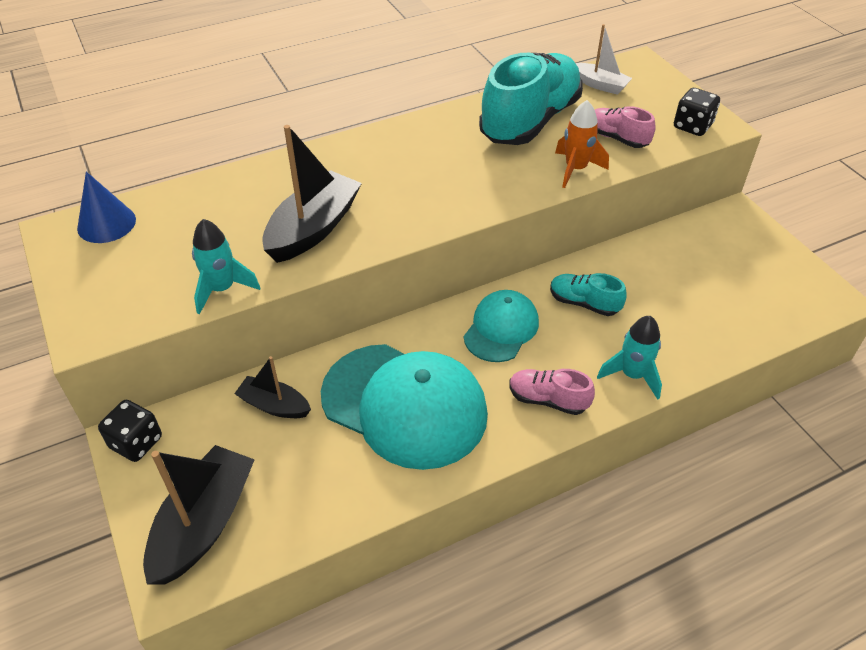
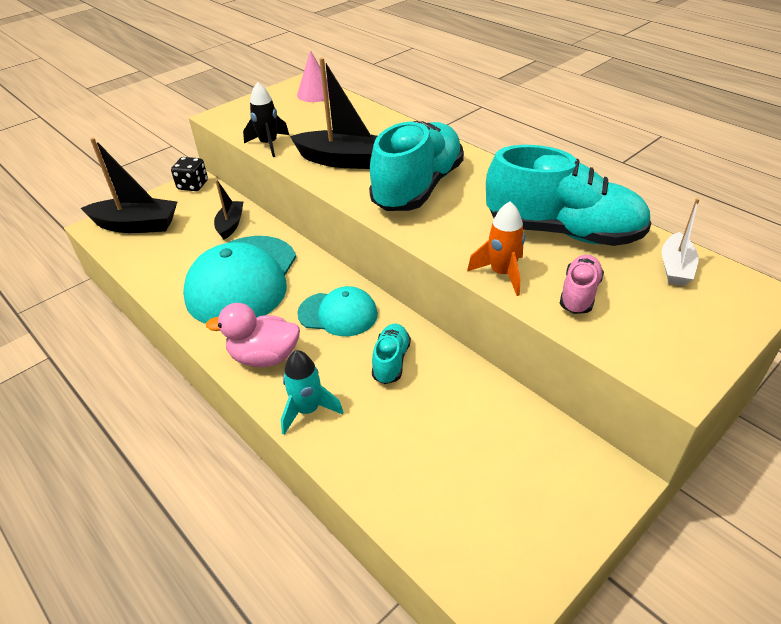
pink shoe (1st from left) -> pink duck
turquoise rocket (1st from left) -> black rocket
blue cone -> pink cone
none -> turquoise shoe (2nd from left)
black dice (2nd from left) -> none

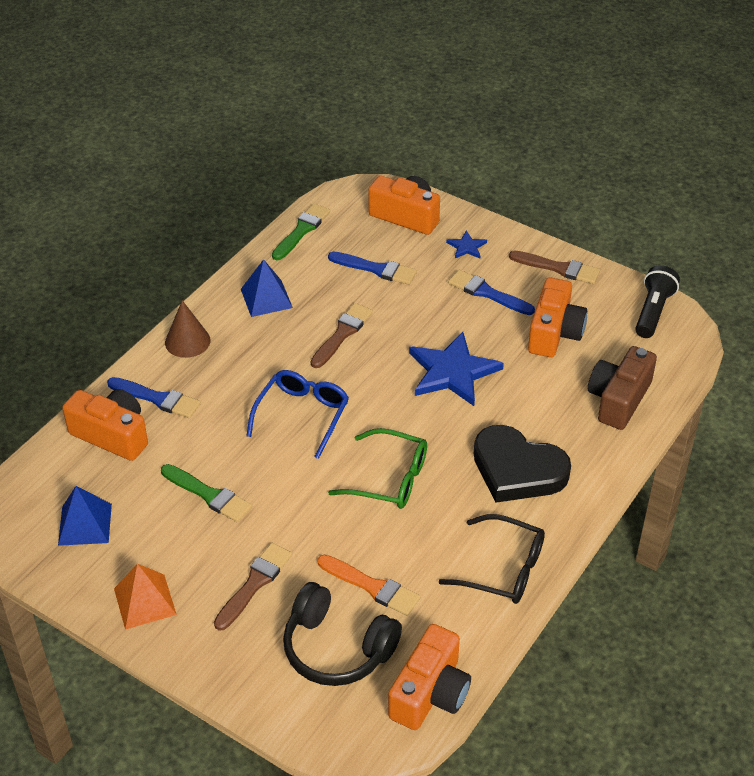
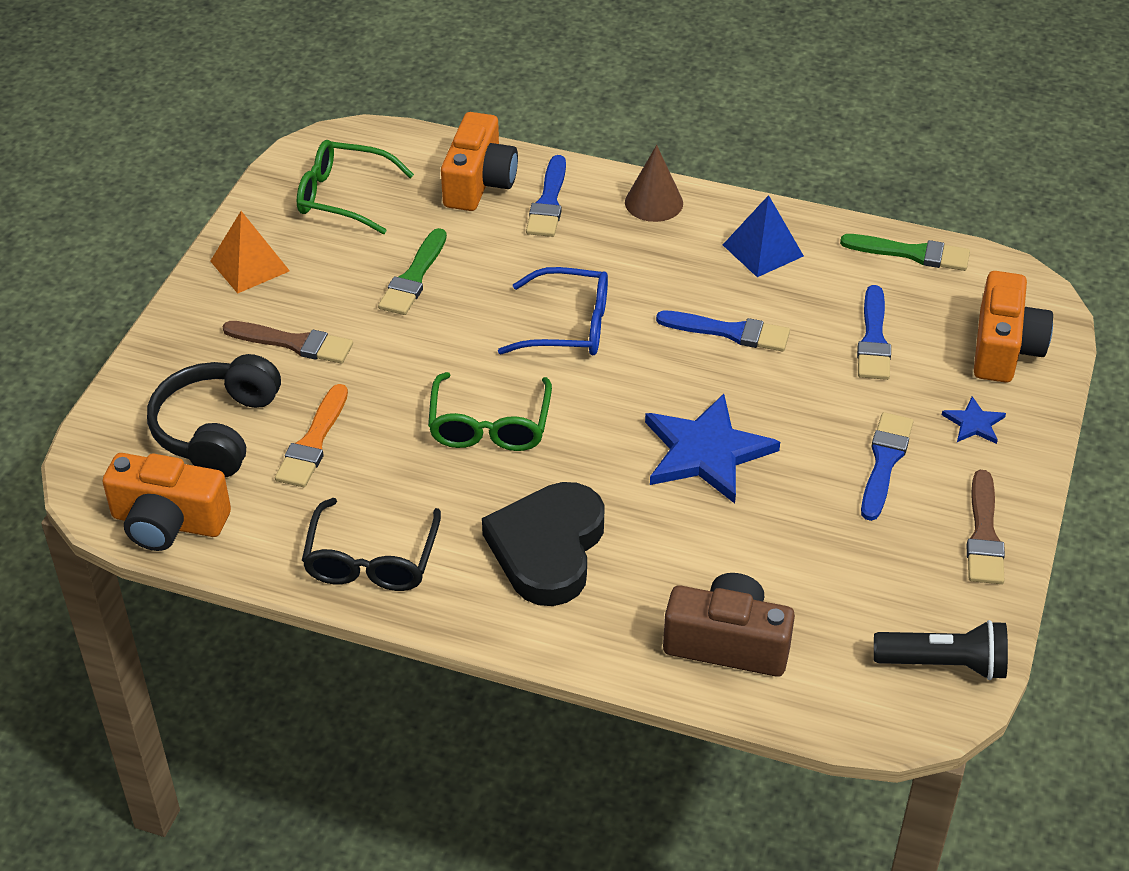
blue pyramid (1st from left) -> green glasses (1st from left)
brown brush (2nd from left) -> blue brush (2nd from left)
orange camera (4th from left) -> none

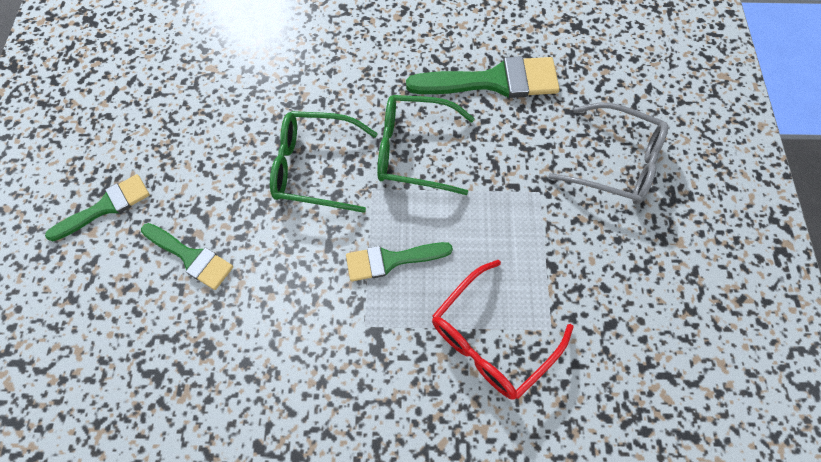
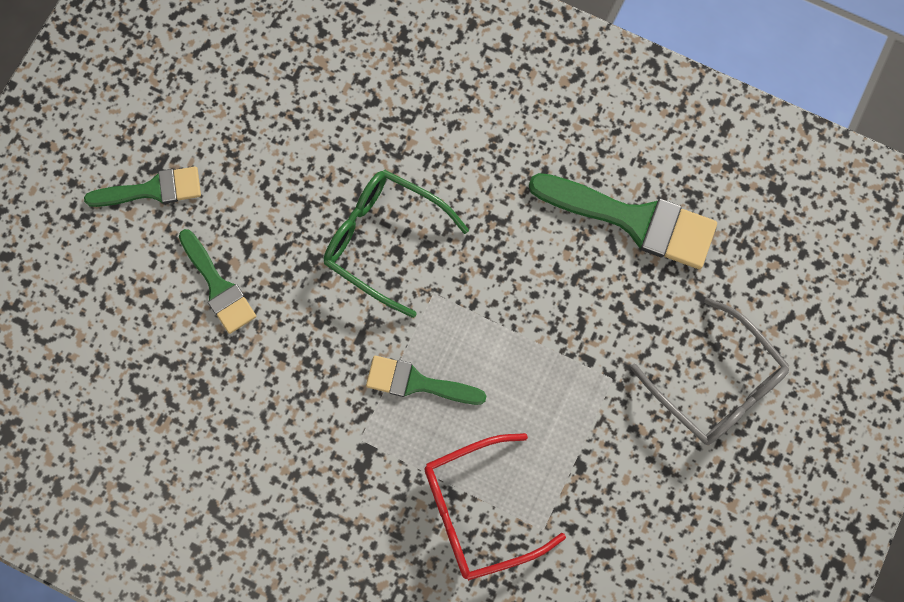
green glasses (2nd from left) -> none

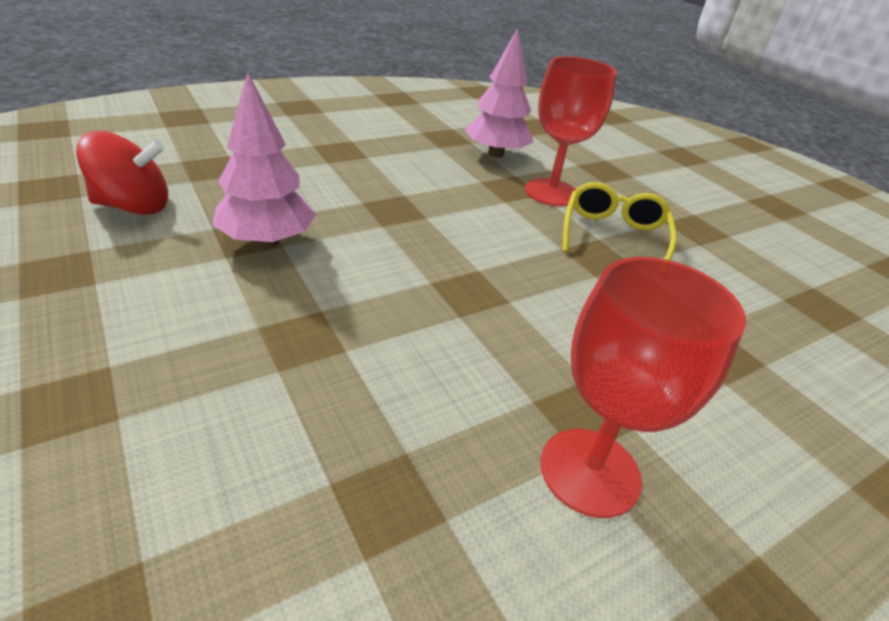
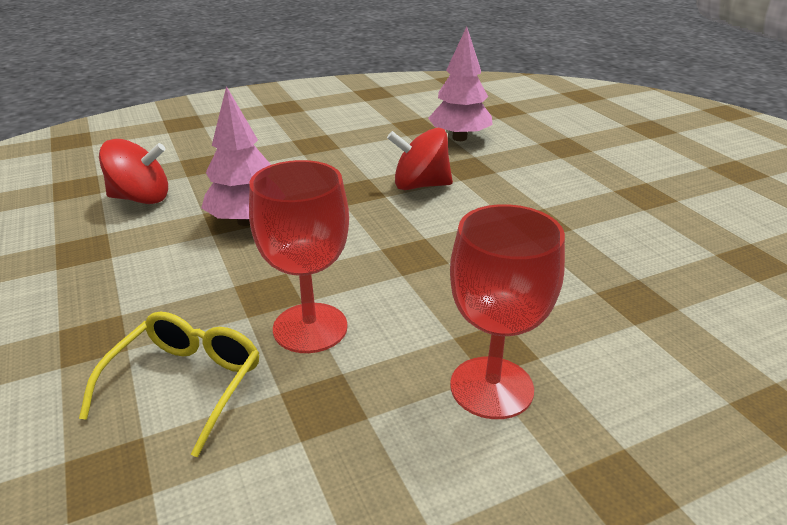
yellow glasses, moved
red goblet (1st from left), moved
none -> red spinning top (2nd from left)

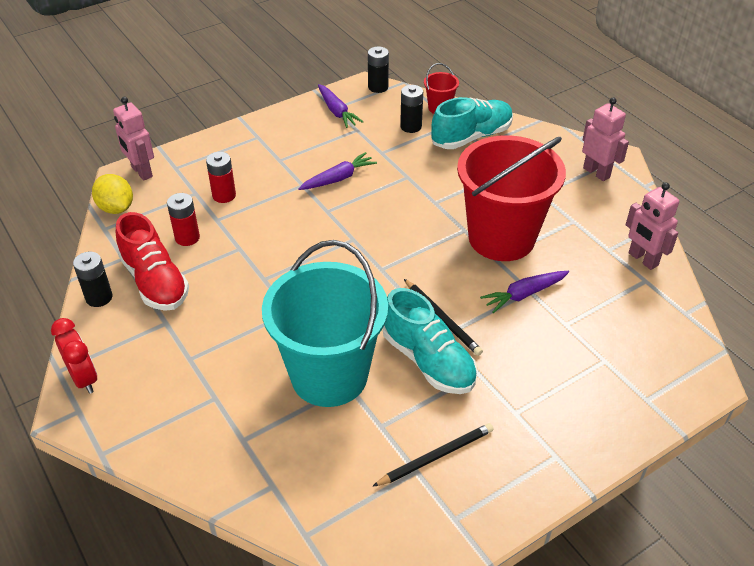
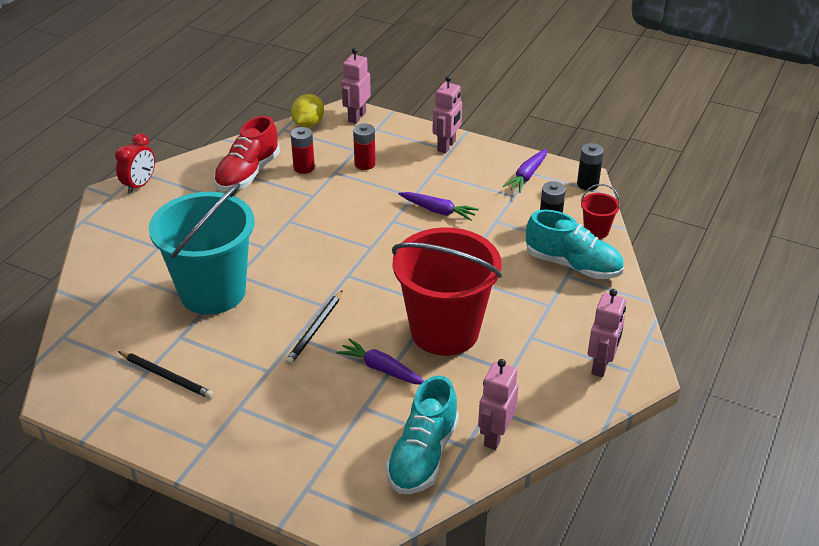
turquoise shoe (1st from left), moved
none -> pink robot (2nd from left)
black battery (1st from left) -> none

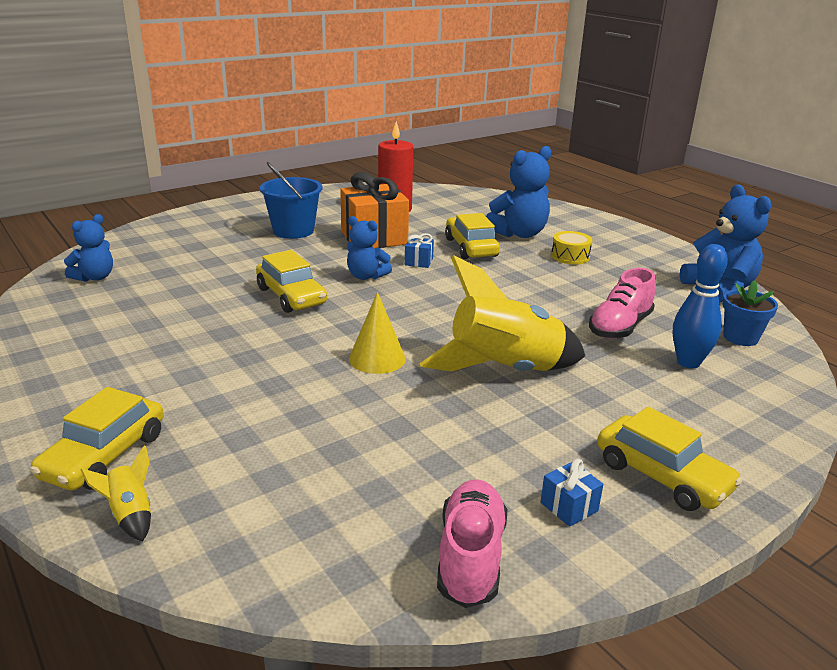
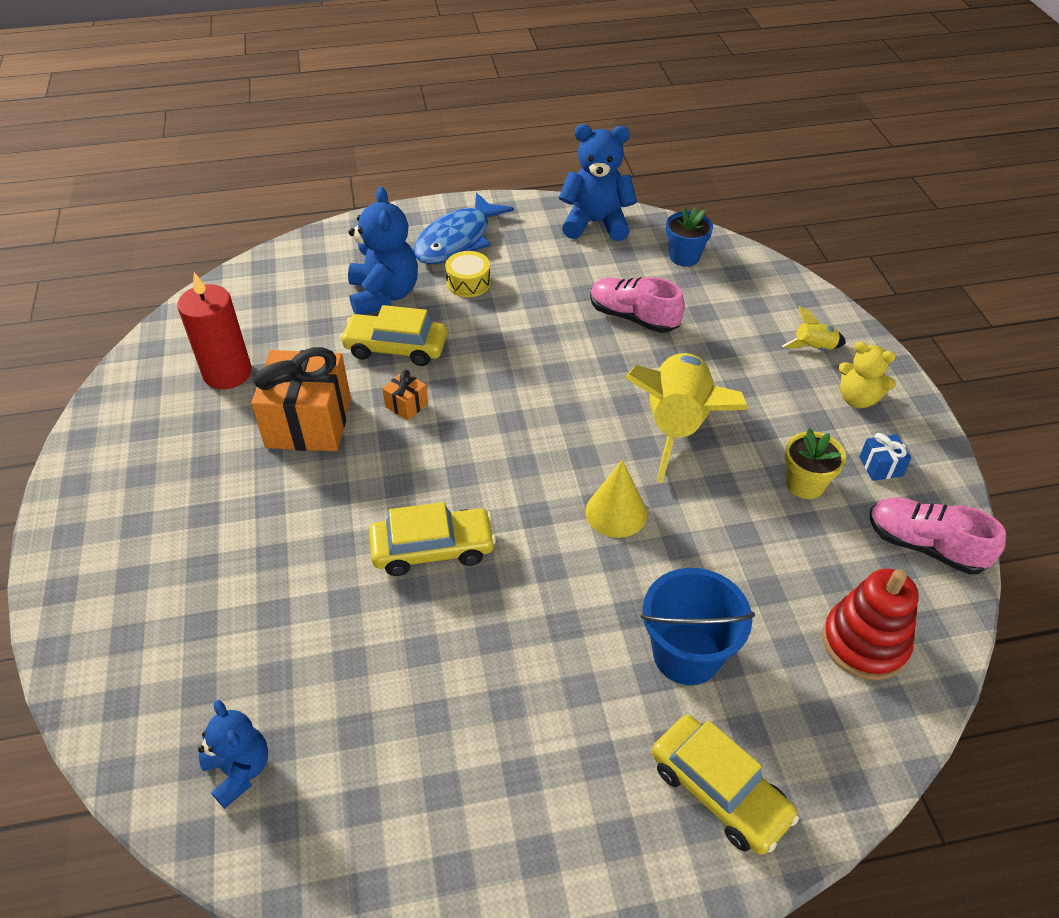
blue gift (1st from left) -> orange gift (2nd from left)
none -> blue fish
pink shoe (2nd from left in the first image) -> pink shoe (1st from left), 150 degrees clockwise
blue bucket, moved
yellow rocket (1st from left in the first image) -> yellow rocket (2nd from left), moved
none -> yellow flower pot
none -> red stacking toy
yellow car (4th from left) -> yellow teddy bear
blue teddy bear (2nd from left) -> none
blue bowling pin -> none

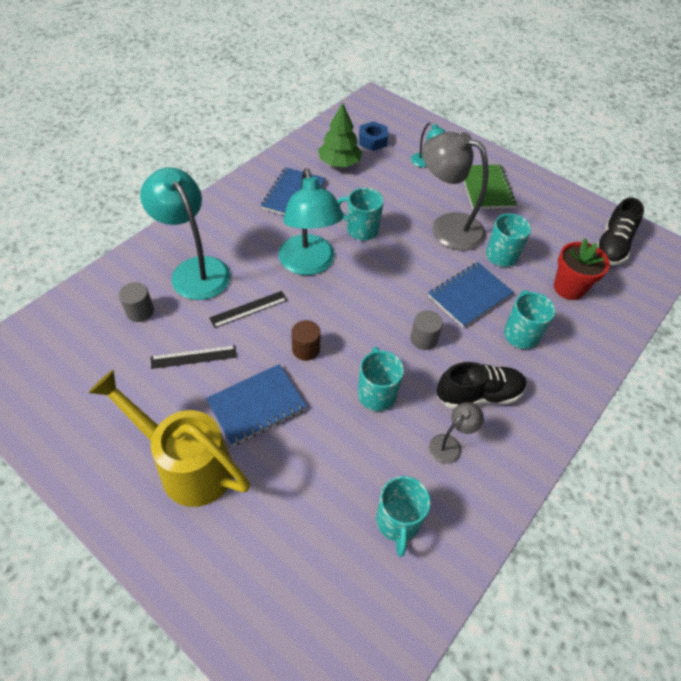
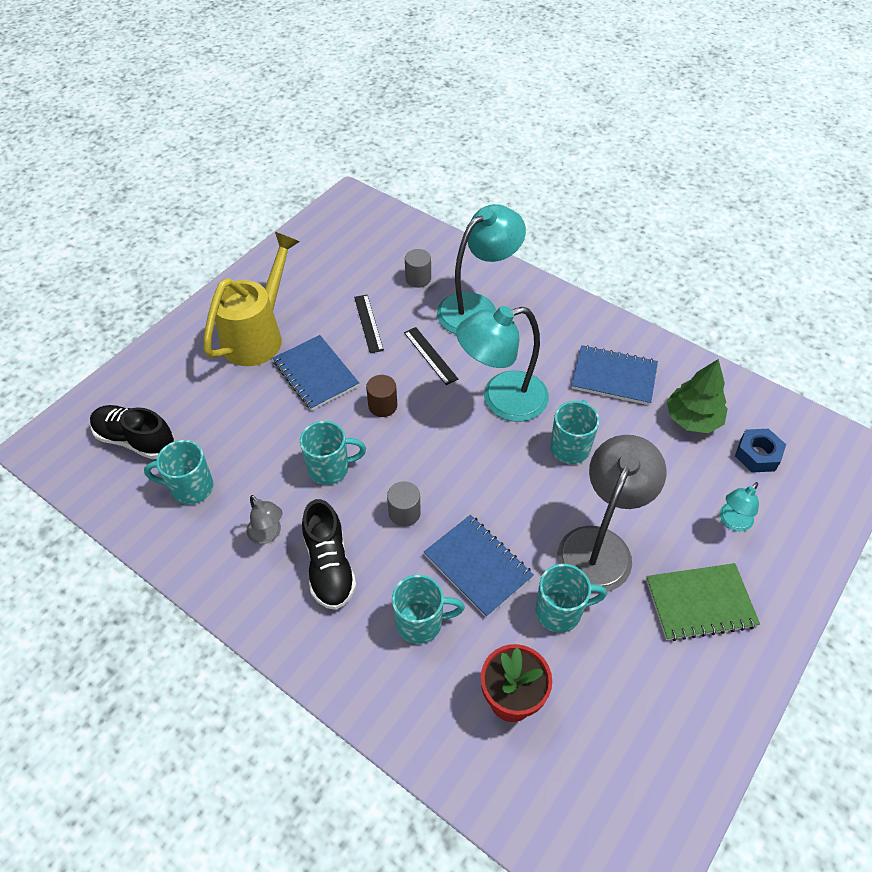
black shoe (2nd from left in the first image) -> black shoe (1st from left), moved

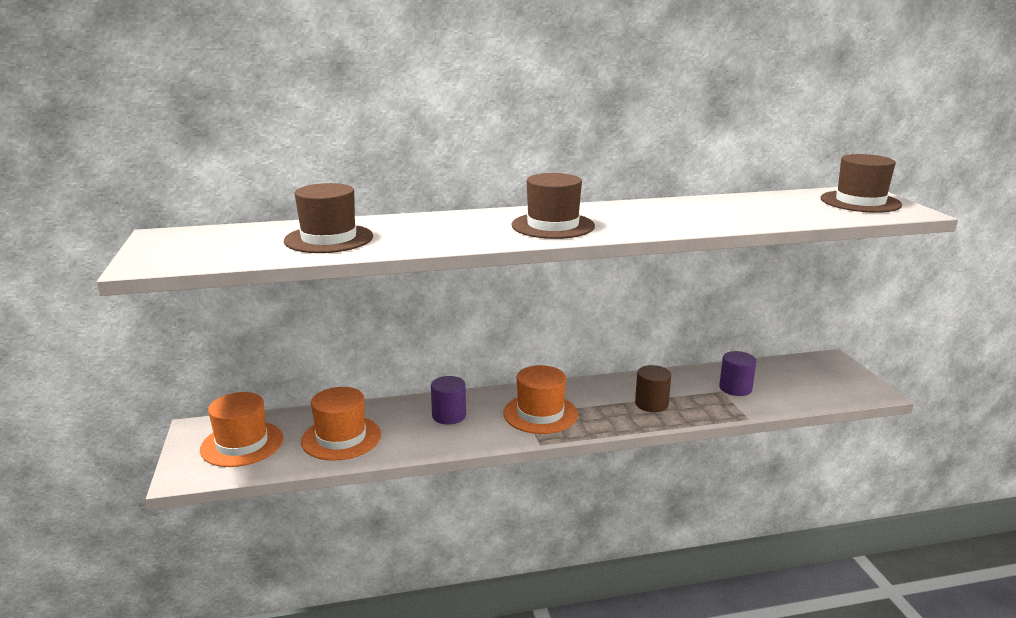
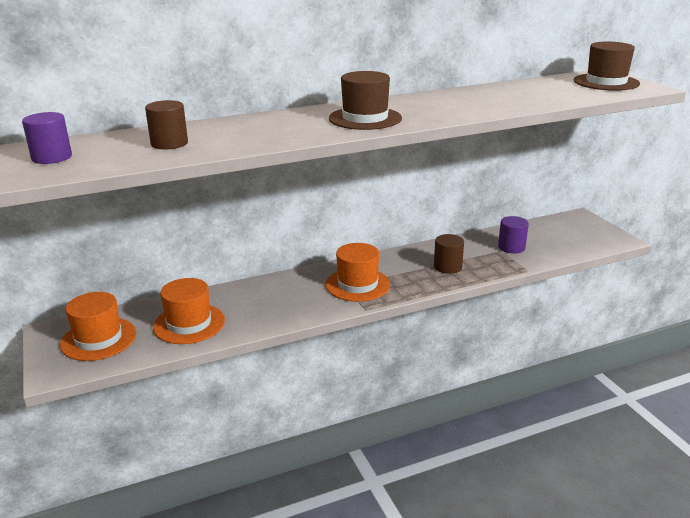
purple cylinder (1st from left), moved
brown hat (1st from left) -> brown cylinder (1st from left)

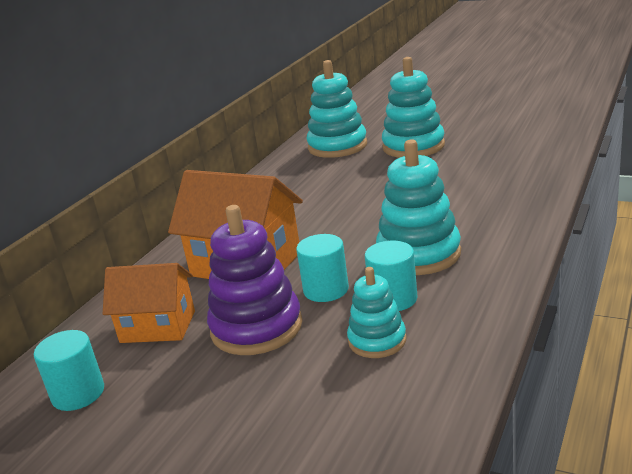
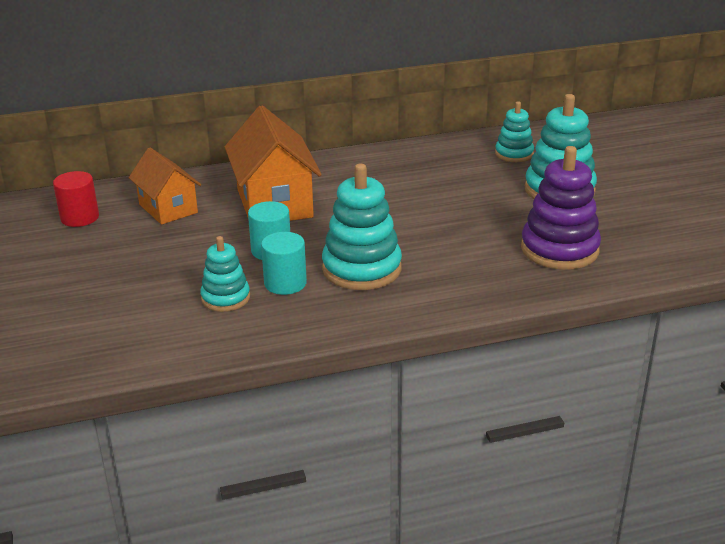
turquoise cylinder (1st from left) -> red cylinder
turquoise stacking toy (1st from left in the first image) -> turquoise stacking toy (3rd from left), x0.59
purple stacking toy, moved

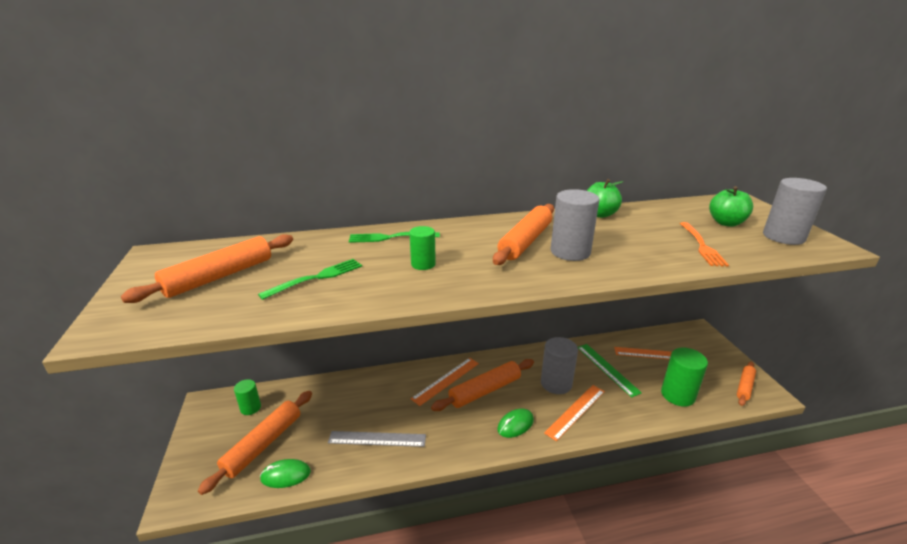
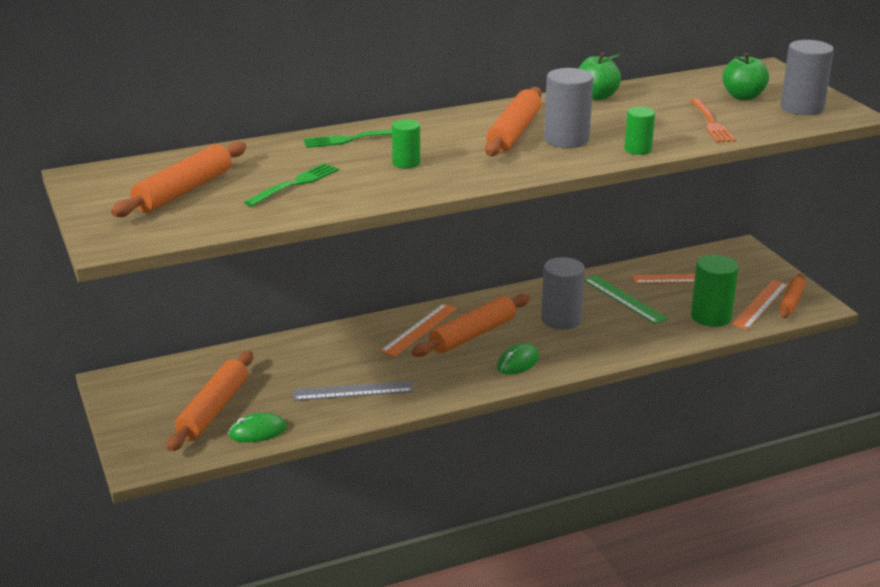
green cylinder (1st from left in the first image) -> green cylinder (2nd from left), moved
orange ruler (2nd from left in the first image) -> orange ruler (3rd from left), moved

